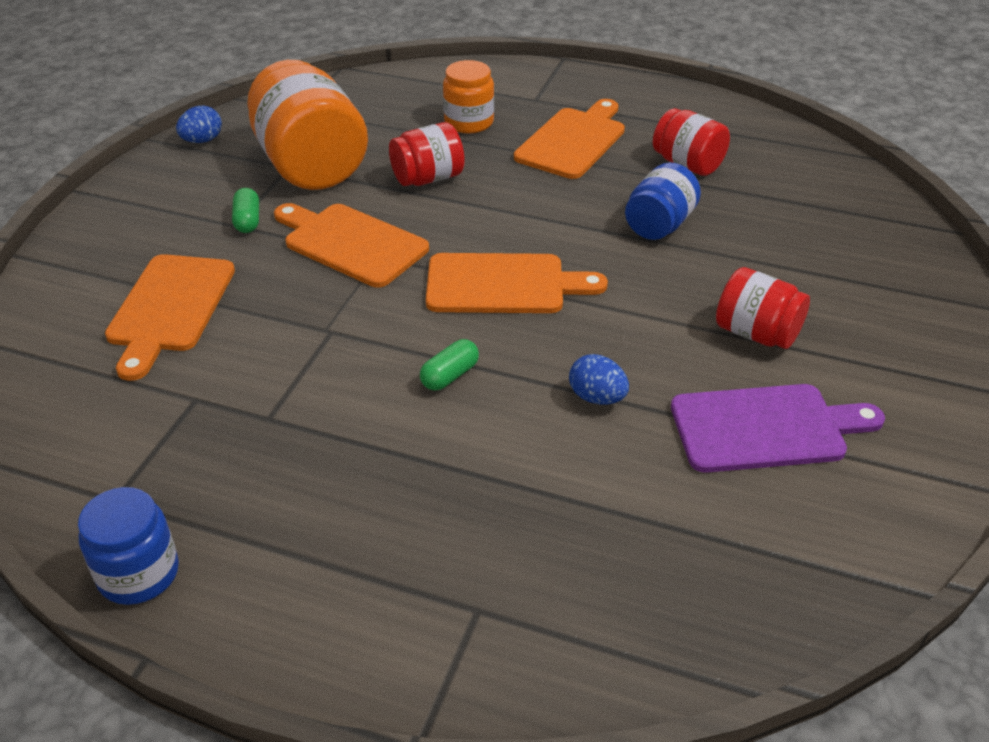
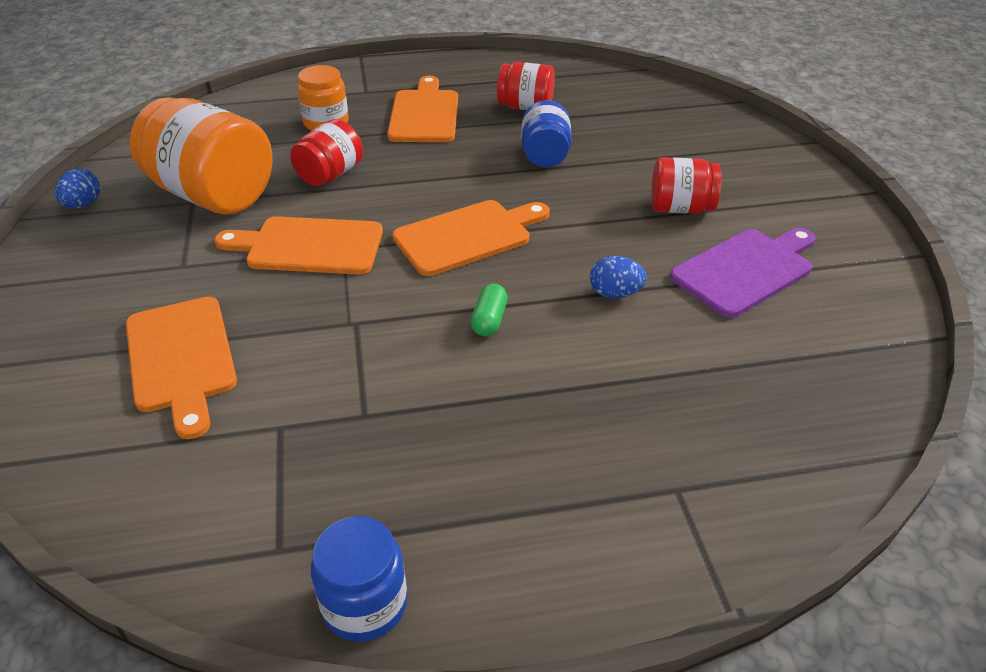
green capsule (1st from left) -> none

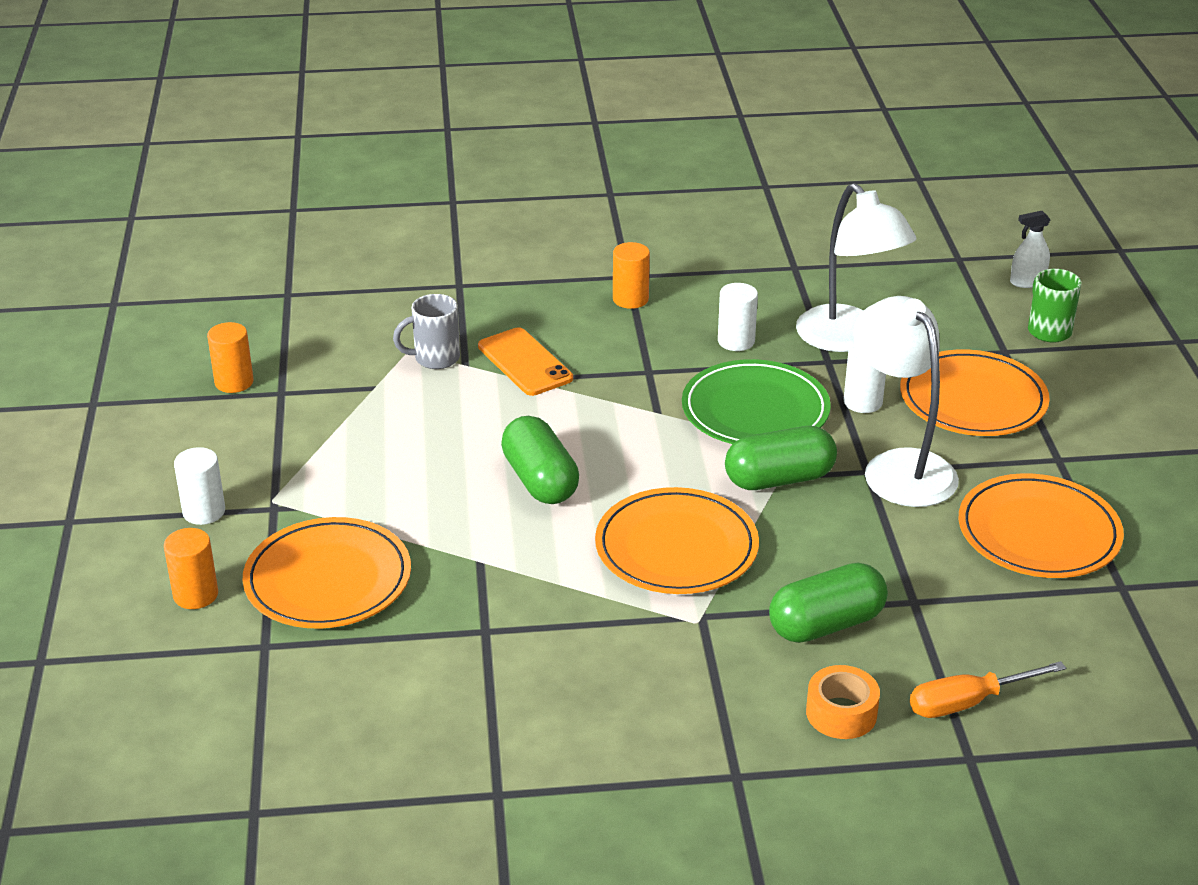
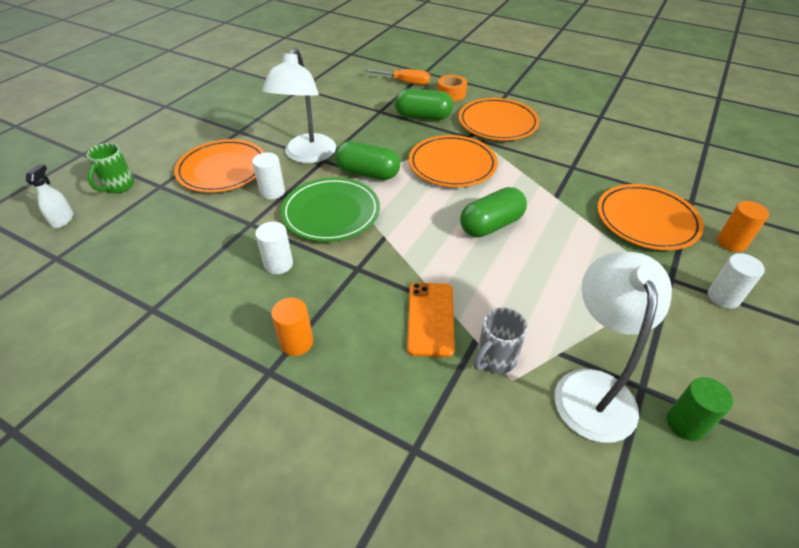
white spray bottle, 105 degrees counterclockwise
orange plate (4th from left in the first image) -> orange plate (3rd from left), moved
green capsule (1st from left in the first image) -> green capsule (3rd from left), 45 degrees clockwise
grey mug, 120 degrees clockwise
white lamp (1st from left in the first image) -> white lamp (2nd from left), moved
orange cylinder (2nd from left) -> green cylinder

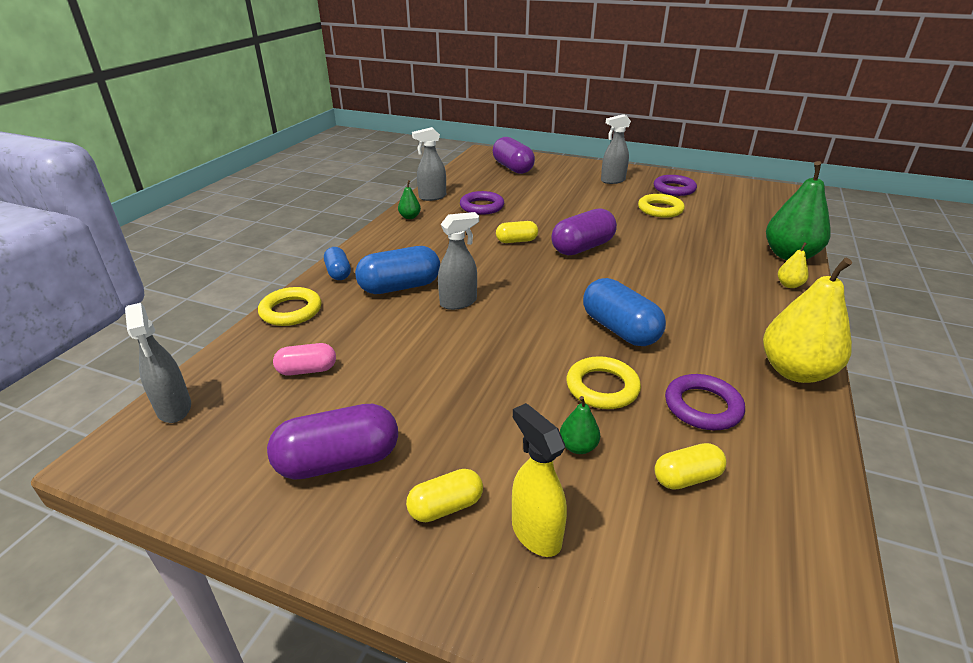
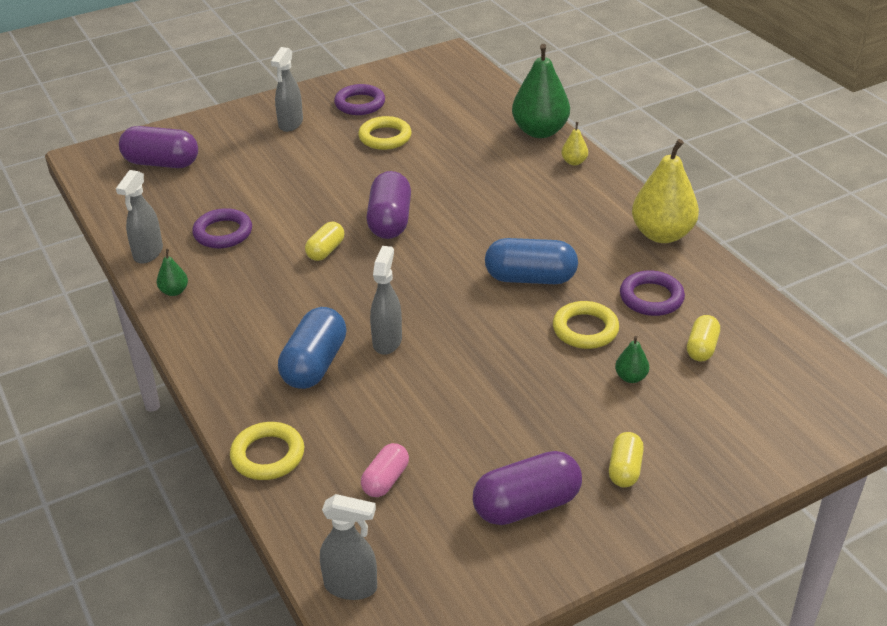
purple capsule (1st from left in the first image) -> purple capsule (3rd from left), 45 degrees clockwise
blue capsule (1st from left) -> none
yellow spray bottle -> none

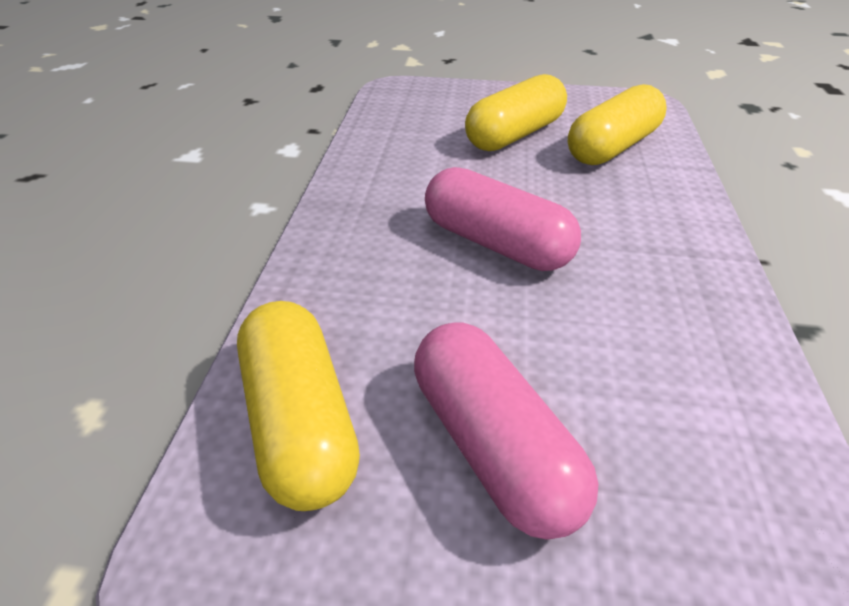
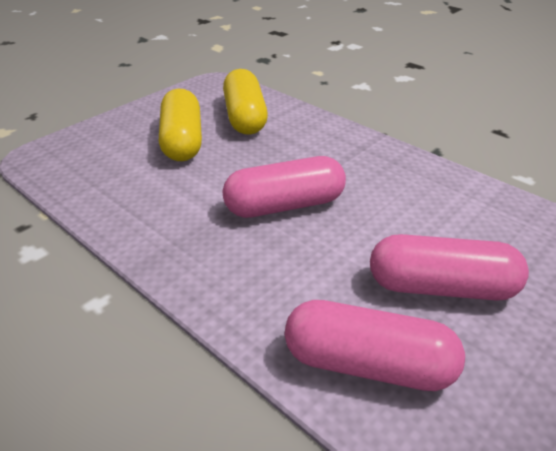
yellow capsule (1st from left) -> pink capsule (2nd from left)

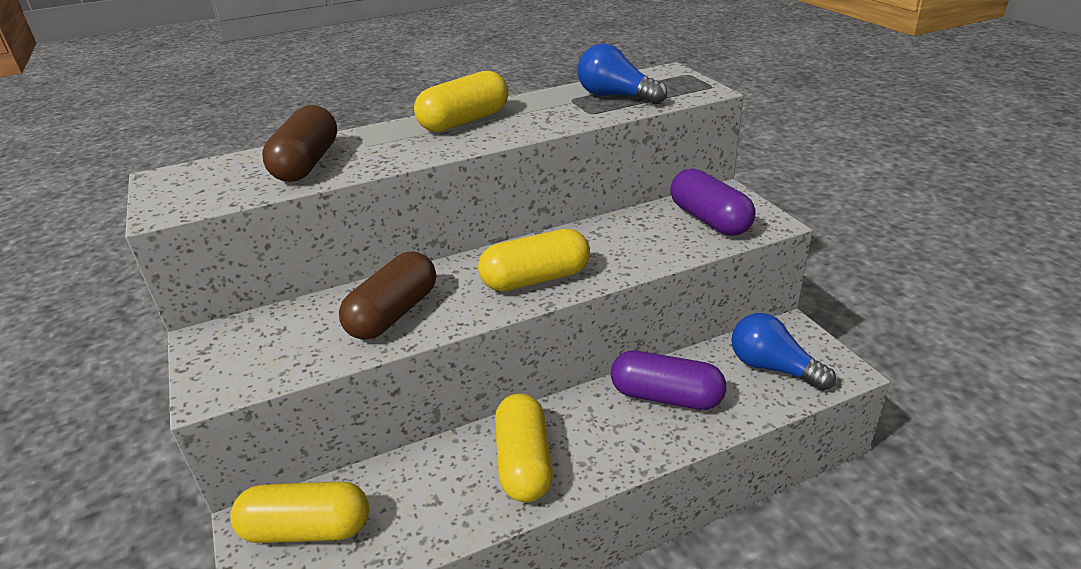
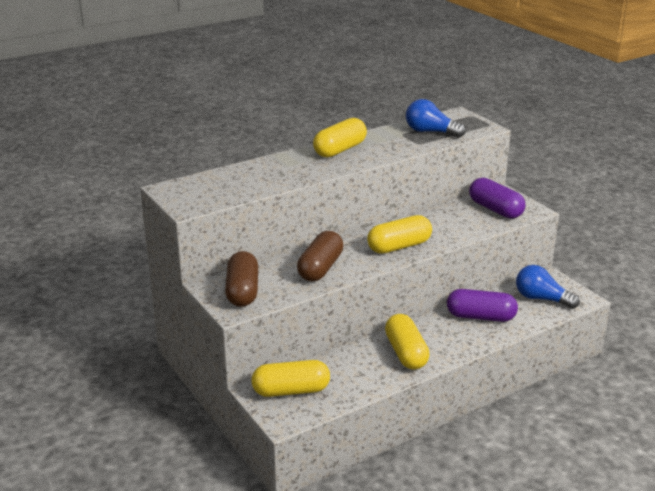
brown capsule (1st from left), moved

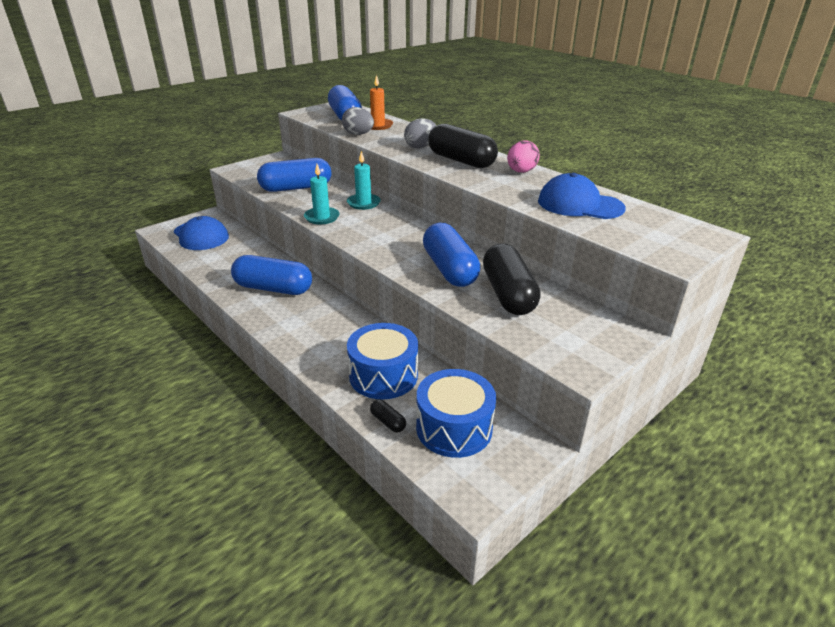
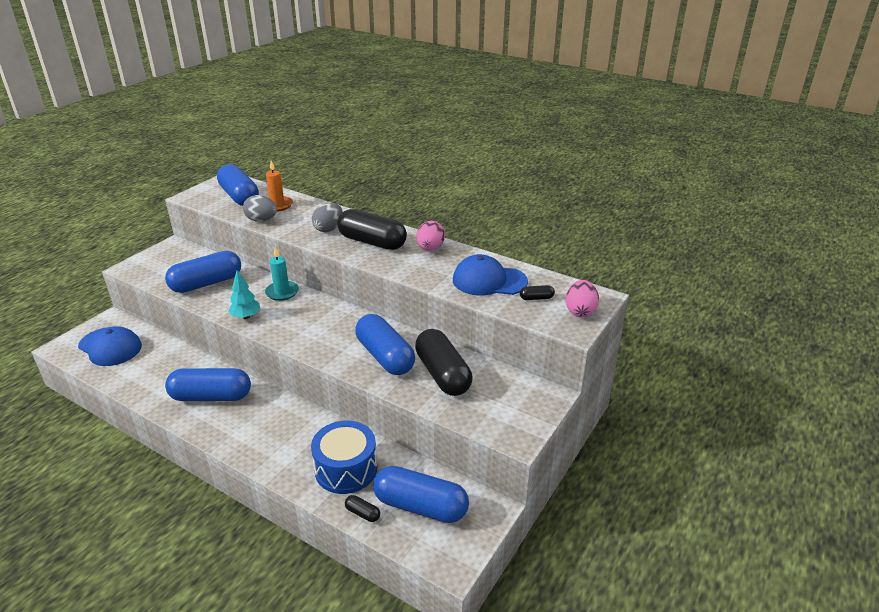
turquoise candle (1st from left) -> turquoise tree
blue drum (2nd from left) -> blue capsule (5th from left)
none -> black capsule (4th from left)
none -> pink egg (2nd from left)

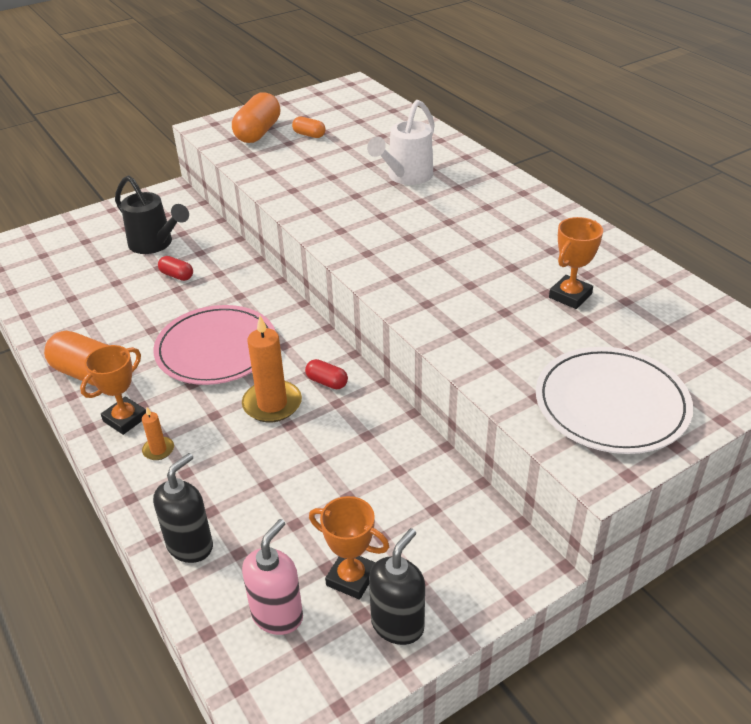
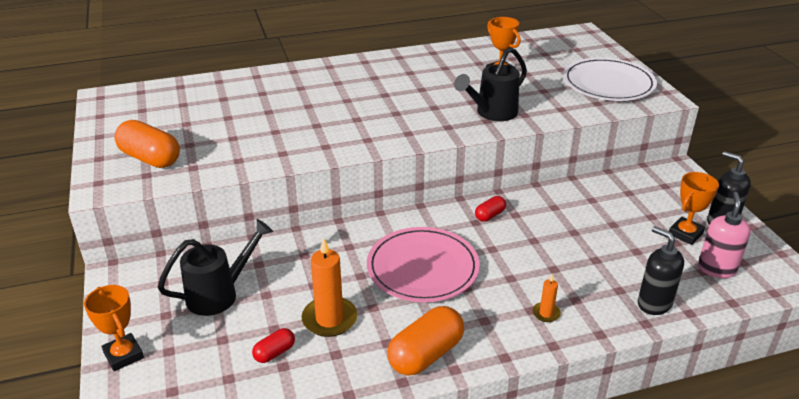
orange trophy (1st from left), moved
red capsule (1st from left), moved
orange candle (2nd from left in the first image) -> orange candle (1st from left), moved
none -> black watering can (2nd from left)
pink soap dispenser, 60 degrees clockwise
orange capsule (3rd from left) -> none
white watering can -> none

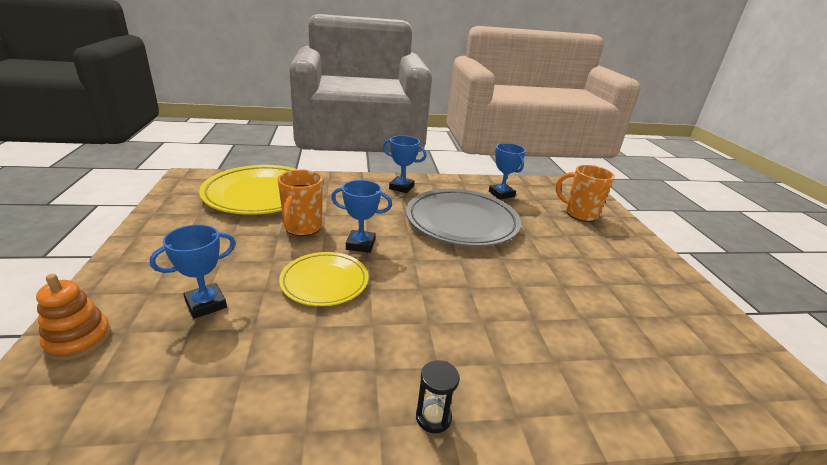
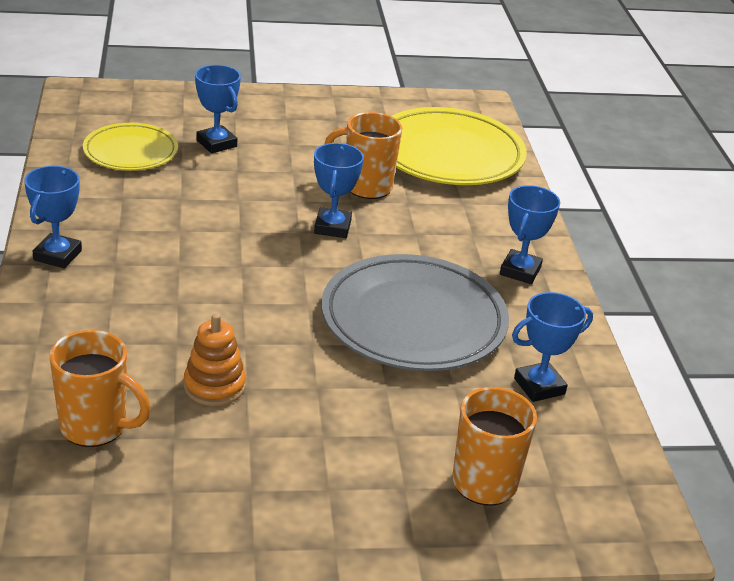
black hourglass -> blue trophy (1st from left)
none -> orange mug (1st from left)
yellow plate (2nd from left in the first image) -> yellow plate (1st from left), moved
orange stacking toy, moved

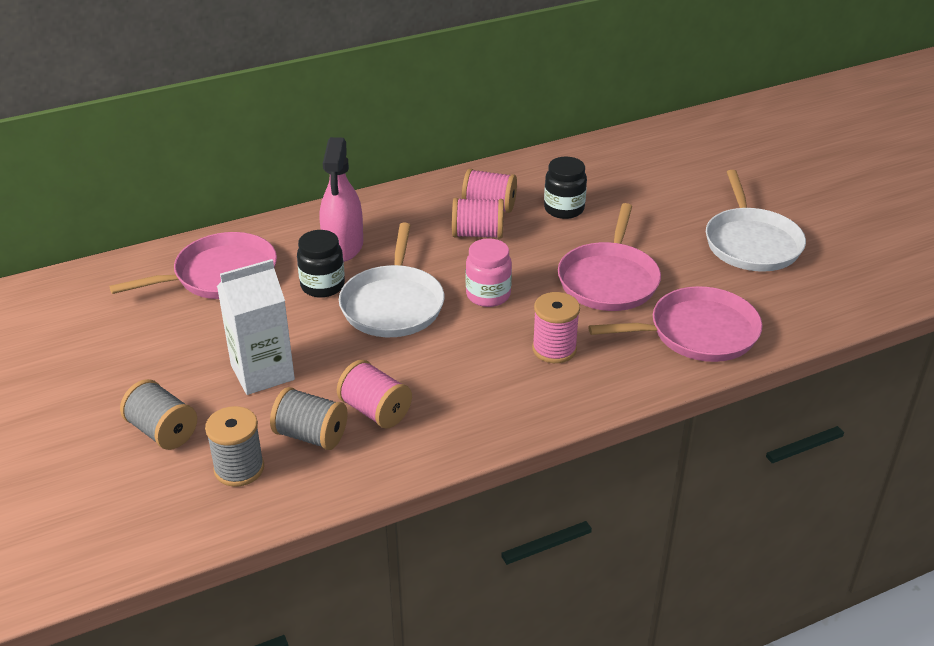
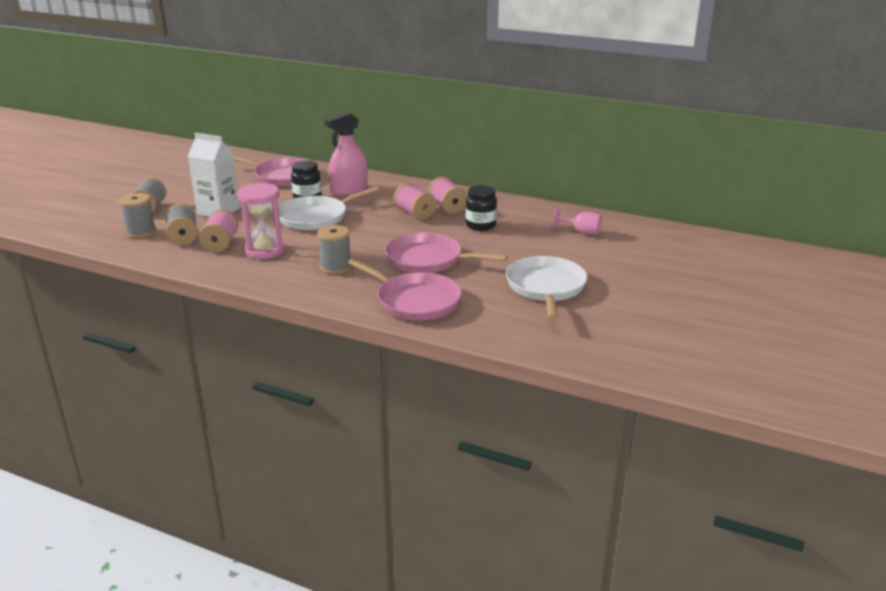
none -> pink hourglass
pink spool (4th from left) -> grey spool (4th from left)
pink pan (2nd from left in the first image) -> pink pan (3rd from left), 45 degrees clockwise
white pan (2nd from left), 135 degrees clockwise
none -> pink goblet
pink jar -> none

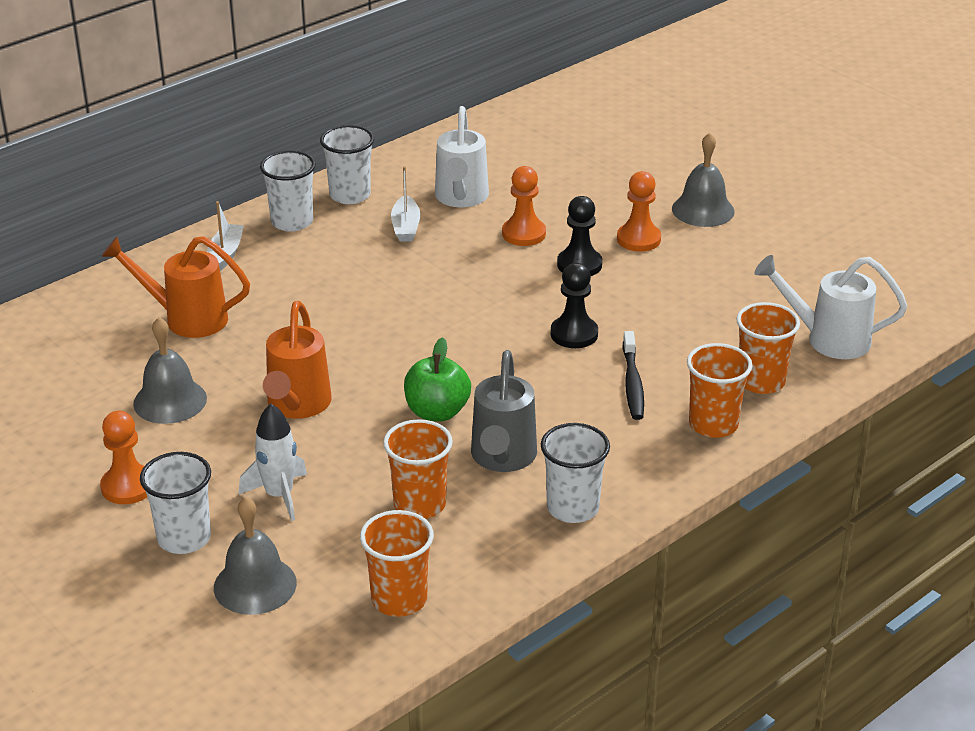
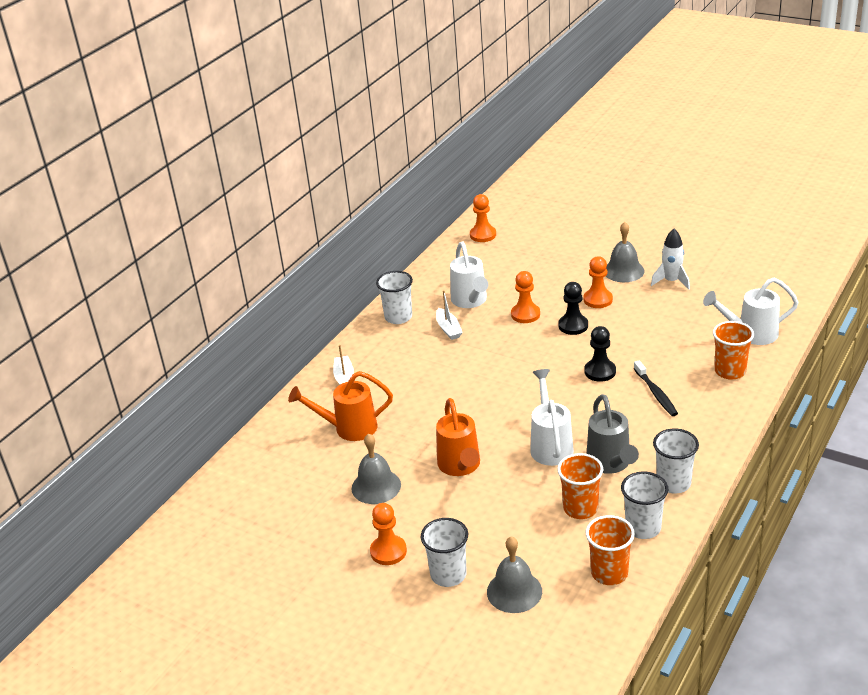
none -> orange pawn (2nd from left)
green apple -> white watering can (2nd from left)
white cup (2nd from left in the first image) -> white cup (3rd from left), moved
white rocket, moved
orange cup (3rd from left) -> none

